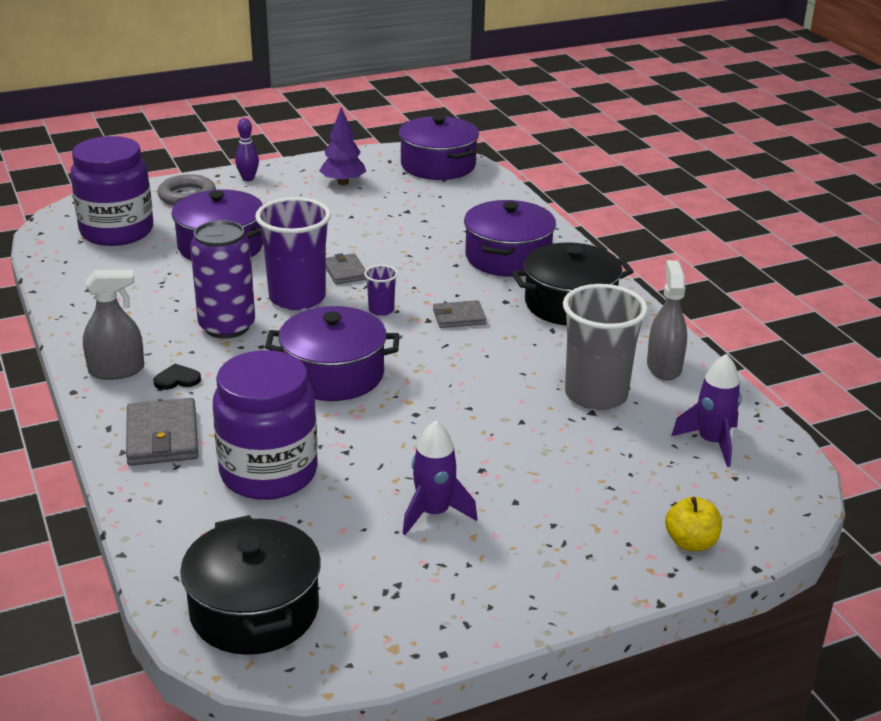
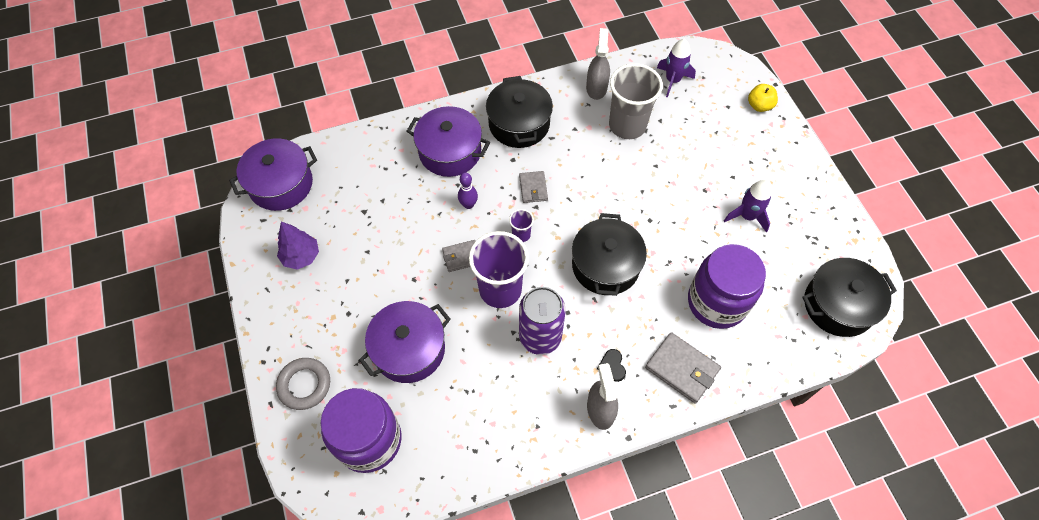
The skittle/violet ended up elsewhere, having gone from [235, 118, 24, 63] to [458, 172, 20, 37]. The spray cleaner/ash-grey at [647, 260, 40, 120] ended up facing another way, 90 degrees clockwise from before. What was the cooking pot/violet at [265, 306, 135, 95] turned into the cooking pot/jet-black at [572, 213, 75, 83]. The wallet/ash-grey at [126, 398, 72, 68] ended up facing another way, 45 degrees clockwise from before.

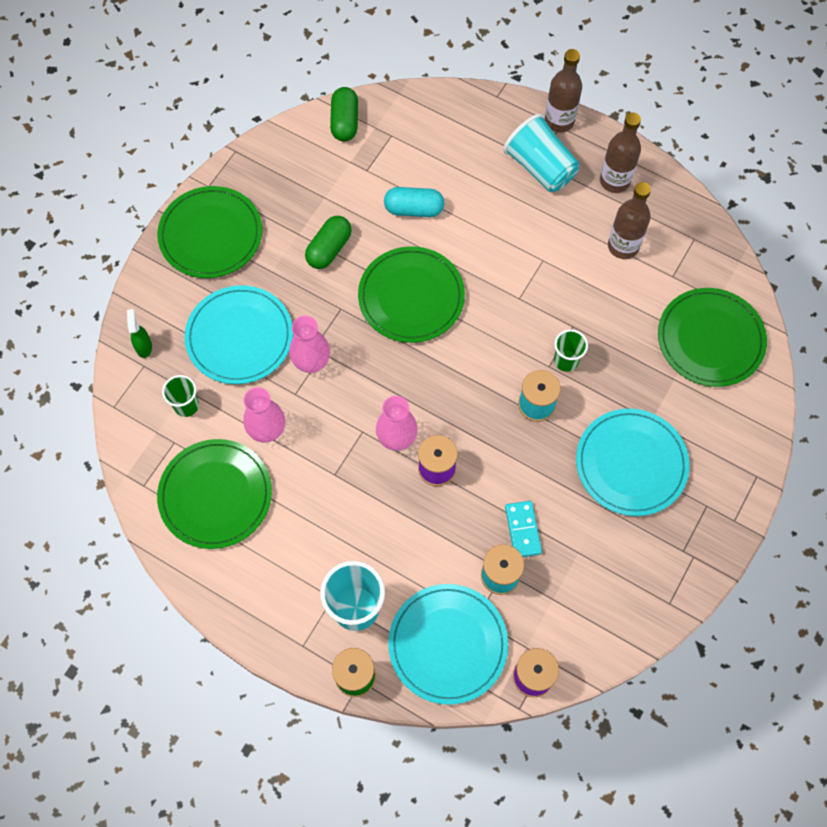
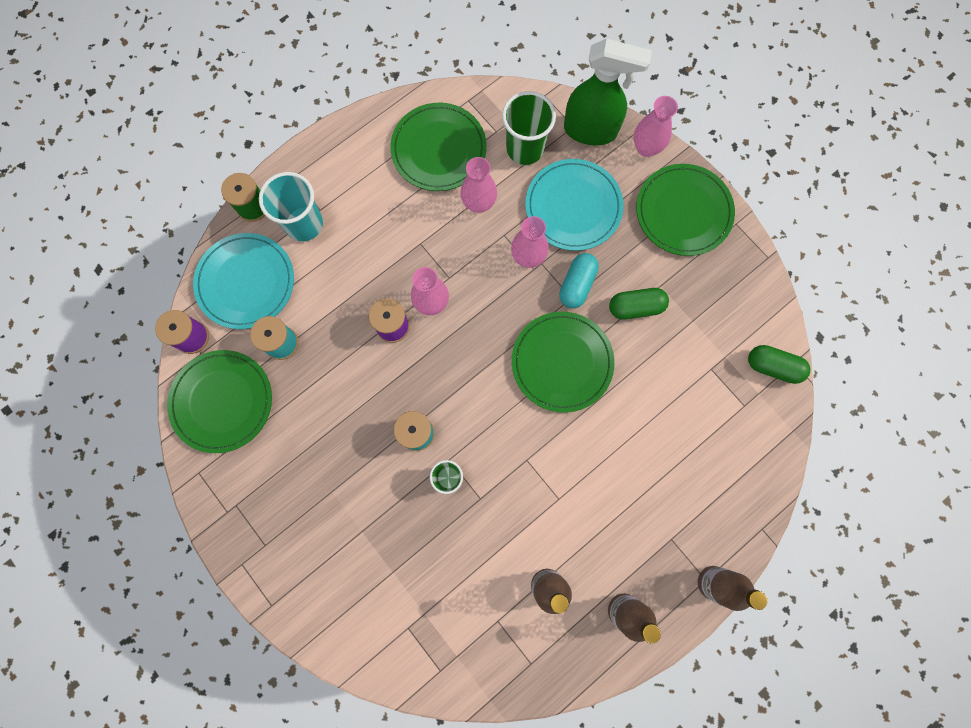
The second view lost the tumbler/teal at [503, 114, 76, 78]. The pill shape/teal ended up elsewhere, having gone from [384, 187, 60, 30] to [559, 253, 40, 55]. The pill shape/emerald at [305, 216, 47, 53] ended up facing another way, 60 degrees counterclockwise from before. The flat dish/emerald ended up elsewhere, having gone from [658, 288, 109, 99] to [167, 350, 105, 103]. The size of the spray cleaner/emerald at [127, 309, 25, 49] changed by a factor of 2.44. The size of the tumbler/emerald at [162, 375, 37, 42] changed by a factor of 1.72. The second view lost the flat dish/teal at [576, 409, 114, 107]. The second view lost the domino tile/teal at [505, 501, 37, 56]. The second view gained the flower vase/rosy at [634, 96, 44, 61].

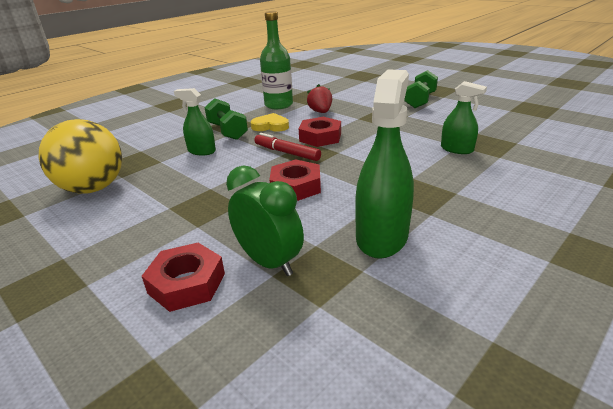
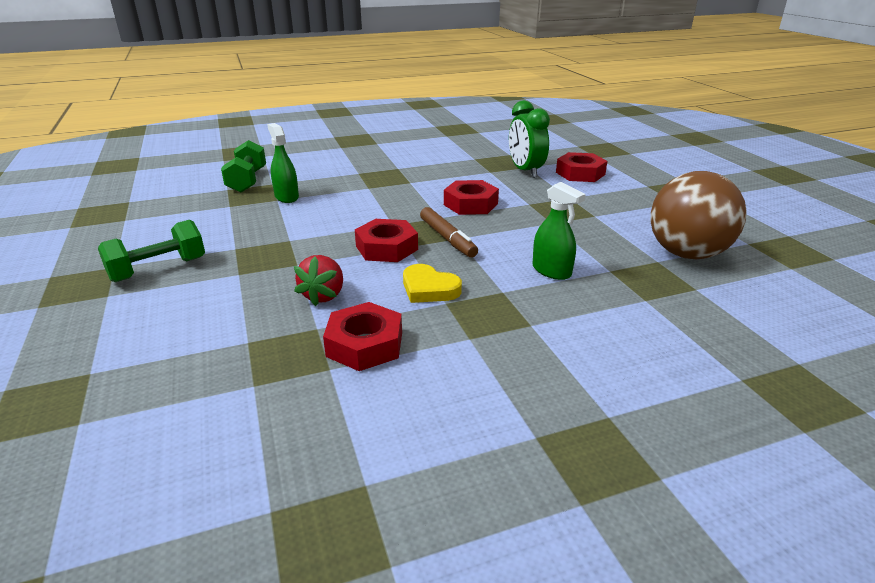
Where the drink bottle/emerald stood at [260, 11, 33, 98], the hex nut/red came to stand at [323, 302, 79, 69]. The second view lost the spray cleaner/emerald at [355, 69, 59, 190]. The hand weight/emerald ended up elsewhere, having gone from [204, 98, 44, 42] to [221, 140, 45, 53]. What was the play ball/bright yellow at [39, 119, 83, 75] turned into the play ball/russet at [650, 171, 97, 89]. What was the felt pen/red at [254, 133, 67, 28] turned into the felt pen/russet at [420, 207, 58, 50].

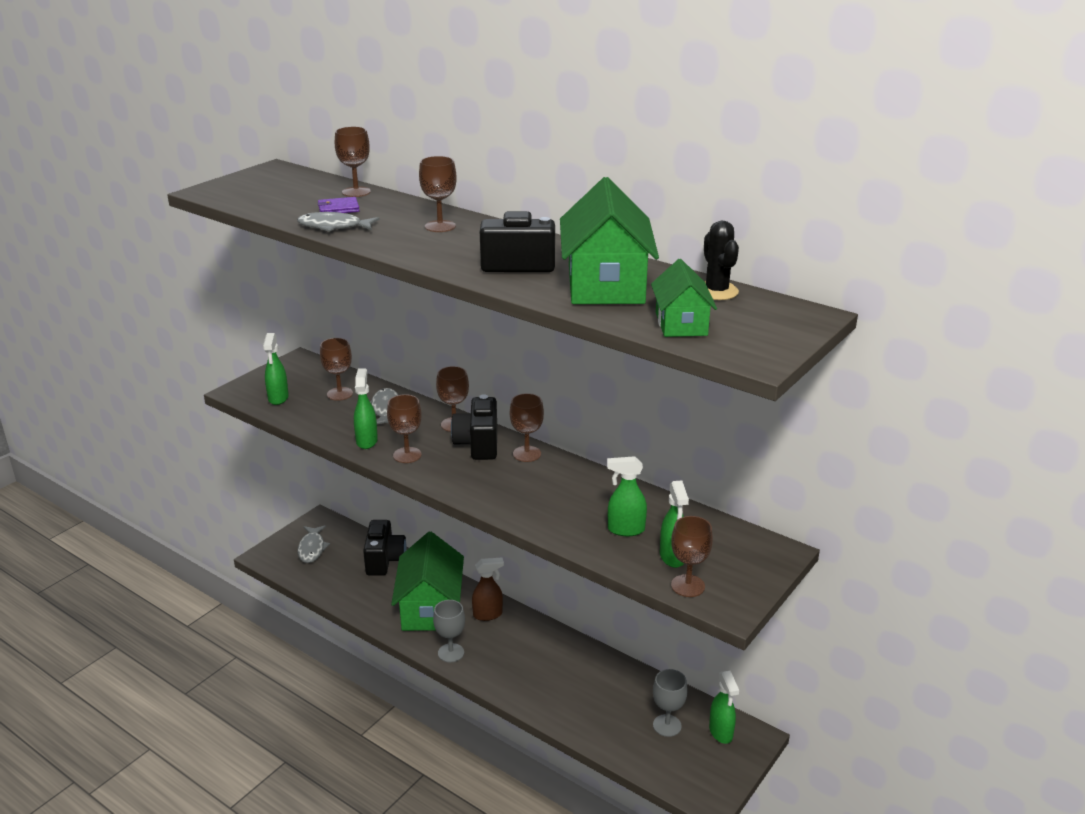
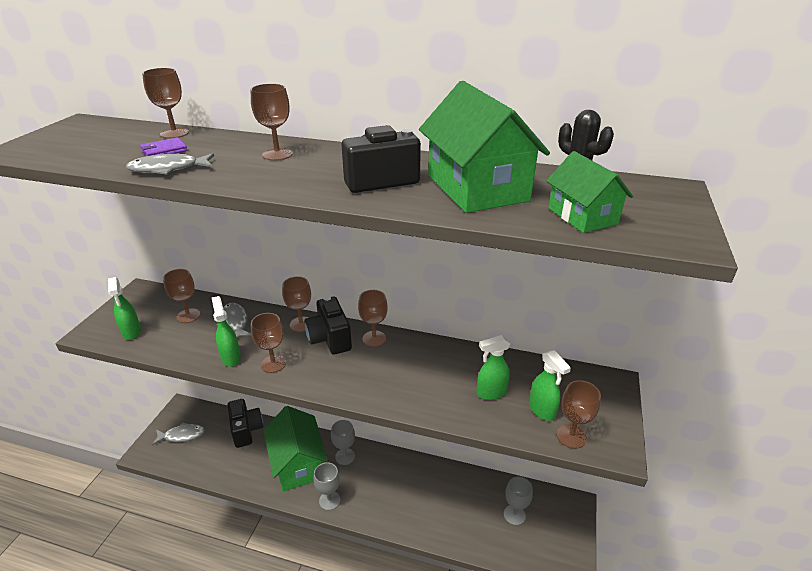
The toy fish/ash-grey at [297, 525, 33, 38] ended up facing another way, 75 degrees counterclockwise from before. Where the spray cleaner/russet stood at [472, 558, 32, 63], the wine glass/ash-grey came to stand at [331, 420, 24, 45]. The second view lost the spray cleaner/emerald at [709, 671, 30, 73].

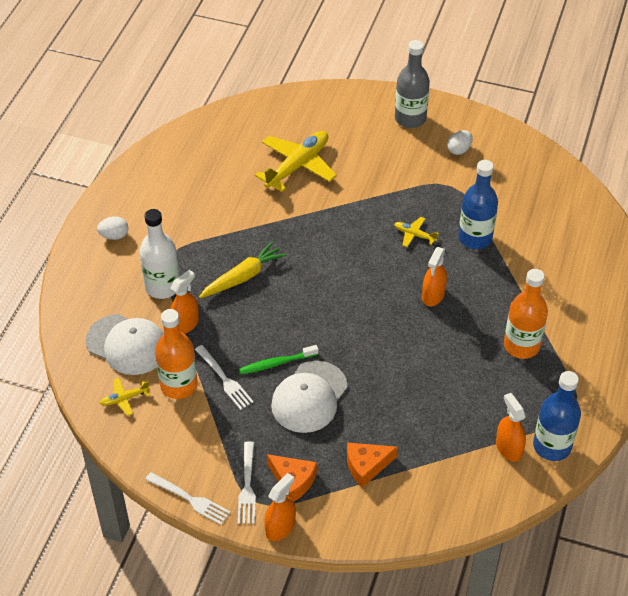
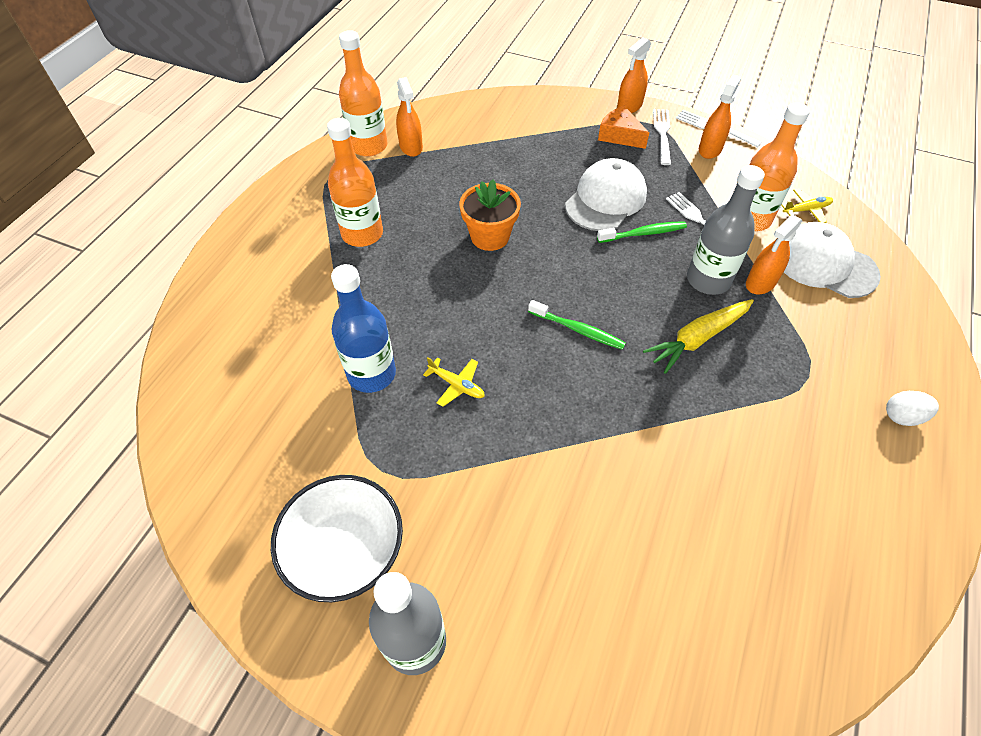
Where the egg shape/snow-white stood at [447, 130, 26, 25], the bowl/snow-white came to stand at [271, 475, 132, 127]. The second view lost the toy plane/bright yellow at [255, 131, 82, 61]. The second view lost the drink bottle/snow-white at [139, 209, 40, 90]. The spray cleaner/bright orange ended up elsewhere, having gone from [422, 247, 25, 59] to [699, 75, 42, 84]. What was the drink bottle/royal blue at [533, 371, 48, 90] turned into the drink bottle/bright orange at [339, 30, 48, 127]. The second view lost the piece of cheese/bright orange at [347, 443, 51, 45]. The second view gained the drink bottle/ash-grey at [687, 165, 78, 130]. The second view gained the potted plant/bright orange at [459, 179, 62, 72]. The second view gained the tooth brush/emerald at [528, 300, 98, 50].

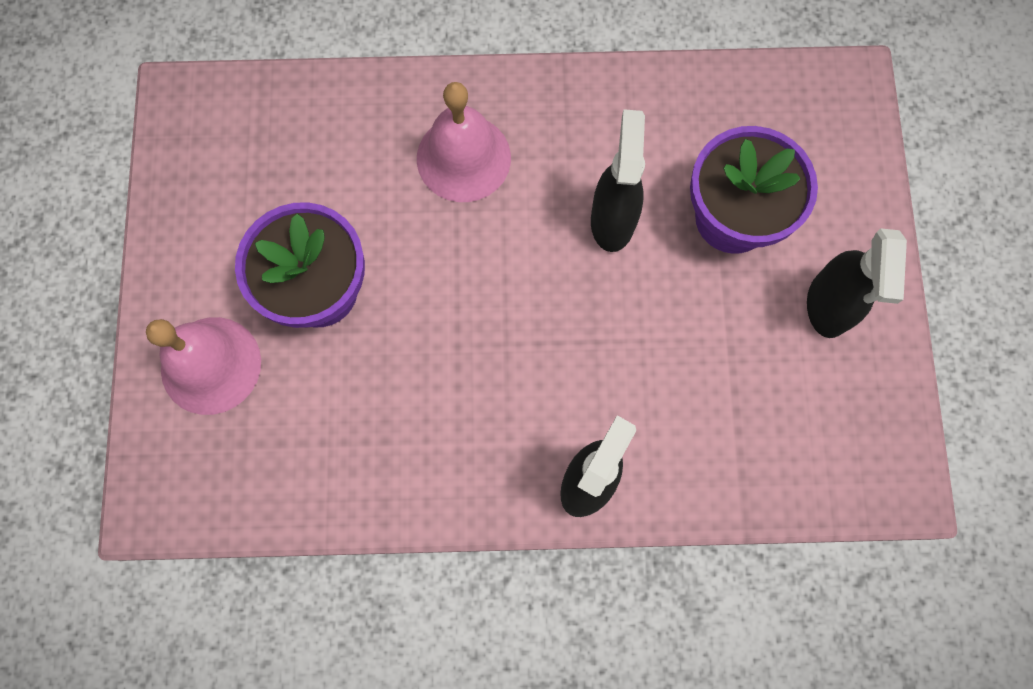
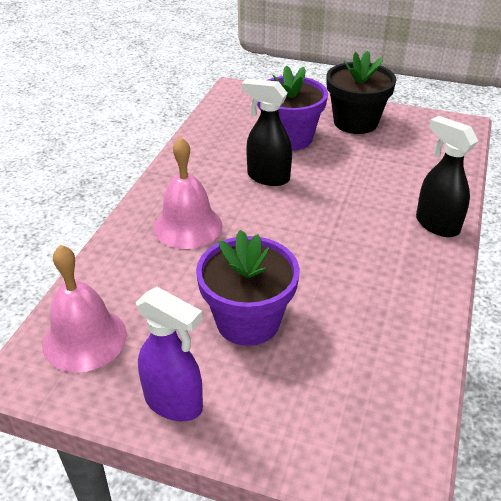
Where the spray cleaner/jet-black stood at [807, 228, 100, 110], the potted plant/jet-black came to stand at [326, 51, 70, 83]. The bell/rosy ended up elsewhere, having gone from [146, 317, 115, 98] to [42, 245, 85, 127]. The second view gained the spray cleaner/violet at [136, 287, 67, 134].

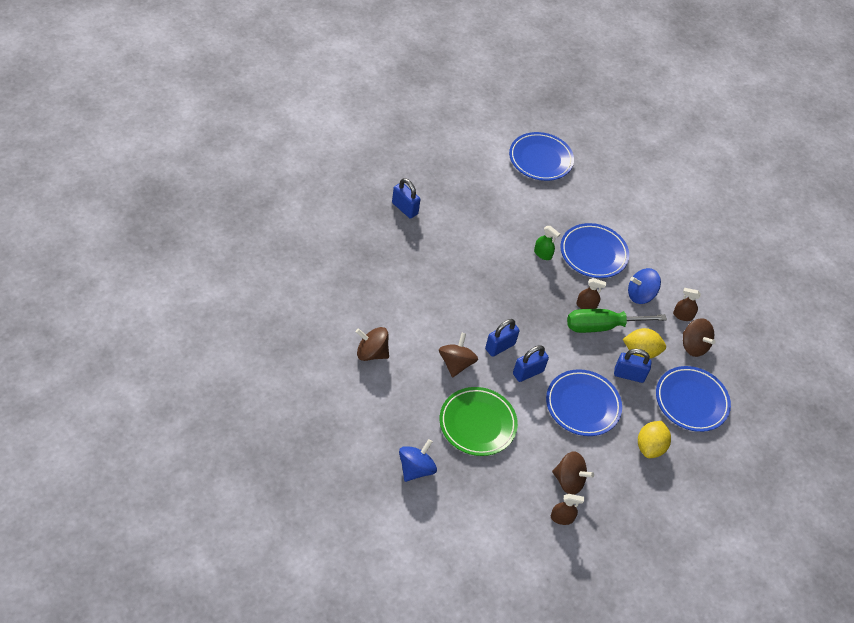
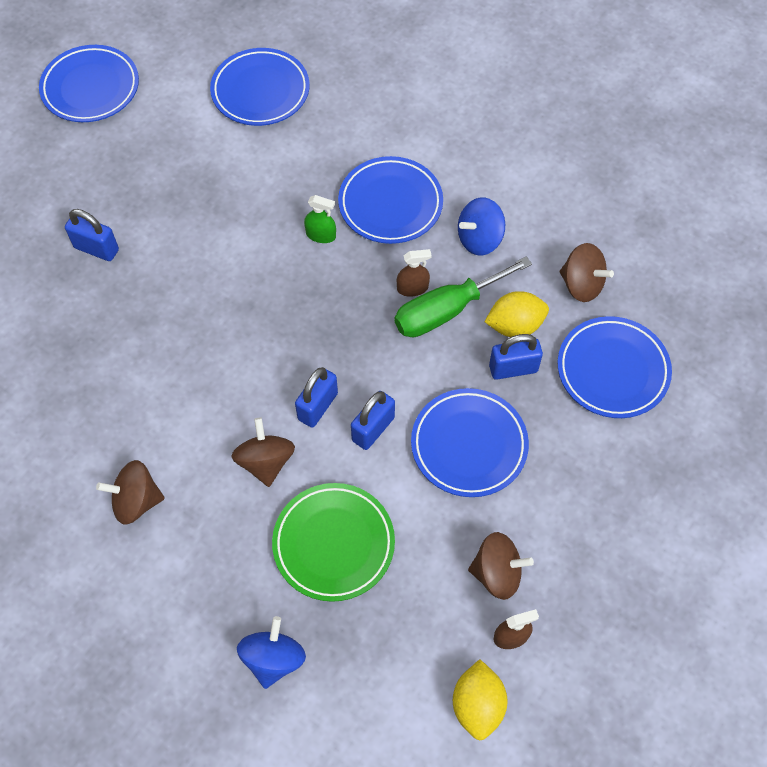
The second view lost the spray cleaner/russet at [673, 288, 28, 33]. The citrus fruit/bright yellow ended up elsewhere, having gone from [638, 421, 33, 37] to [453, 659, 55, 81]. The second view gained the flat dish/royal blue at [39, 45, 100, 77].

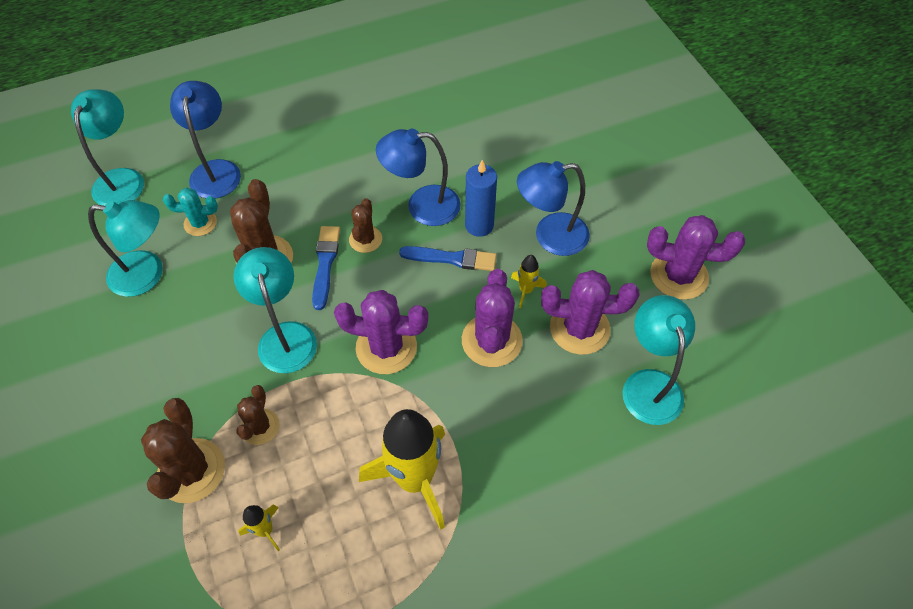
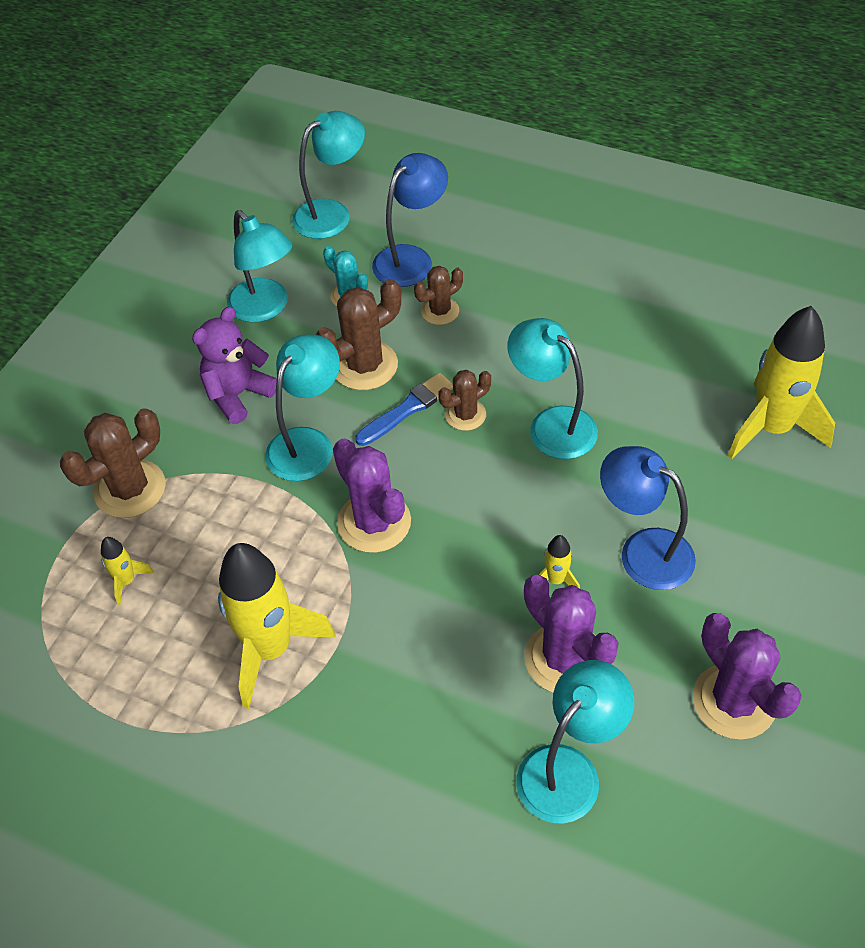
What was the reading lamp/royal blue at [376, 129, 85, 97] turned into the reading lamp/teal at [508, 318, 90, 141]. The second view lost the wax candle/royal blue at [465, 160, 32, 77]. The second view lost the brush/royal blue at [399, 246, 98, 25]. The second view lost the prickly plant/violet at [462, 269, 61, 98]. The prickly plant/russet ended up elsewhere, having gone from [236, 385, 43, 60] to [414, 266, 49, 59]. The second view gained the rocket/bright yellow at [728, 306, 107, 153]. The second view gained the teddy bear/violet at [192, 307, 85, 117].

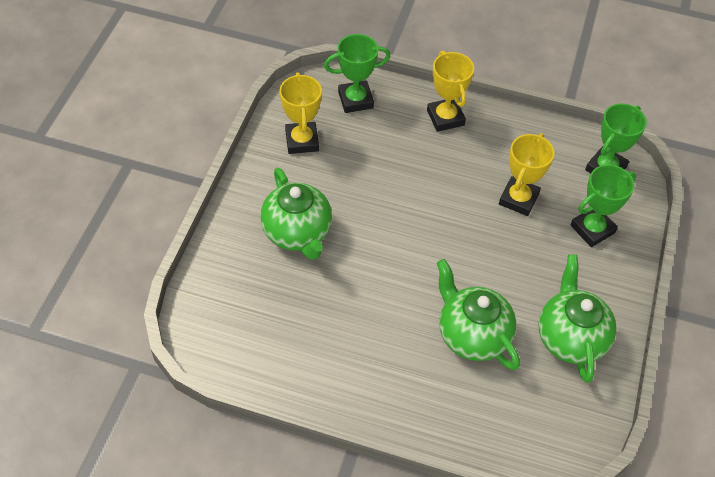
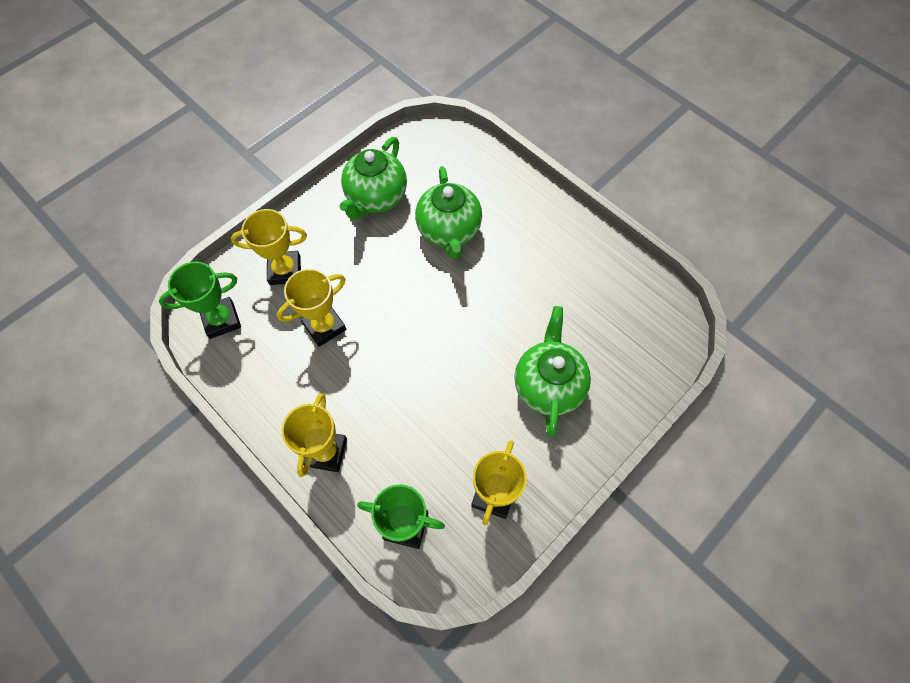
What was the trophy/emerald at [571, 165, 65, 82] turned into the trophy/bright yellow at [231, 209, 76, 76].

